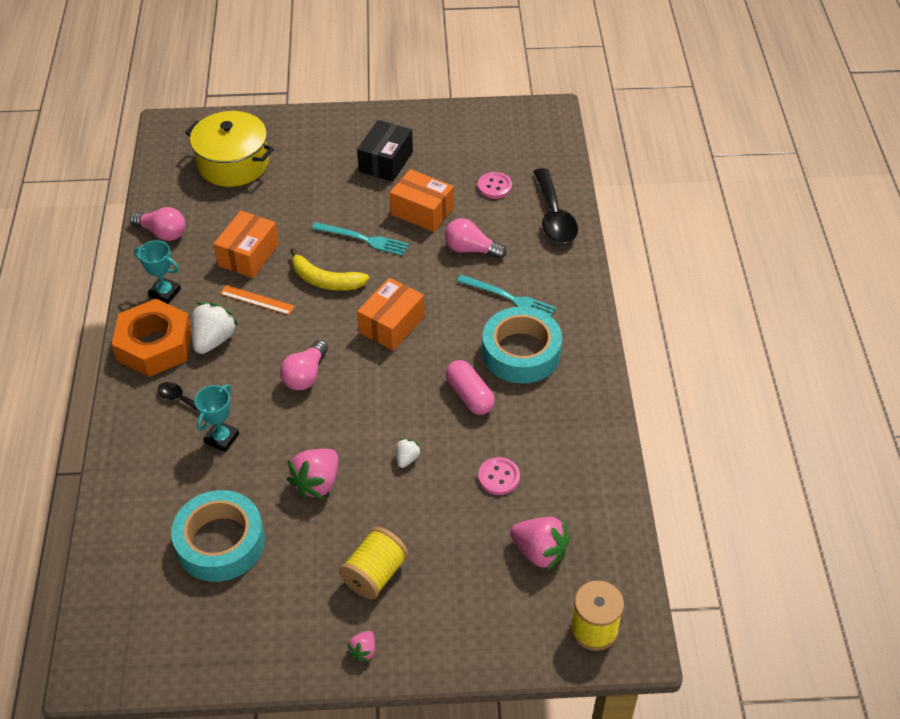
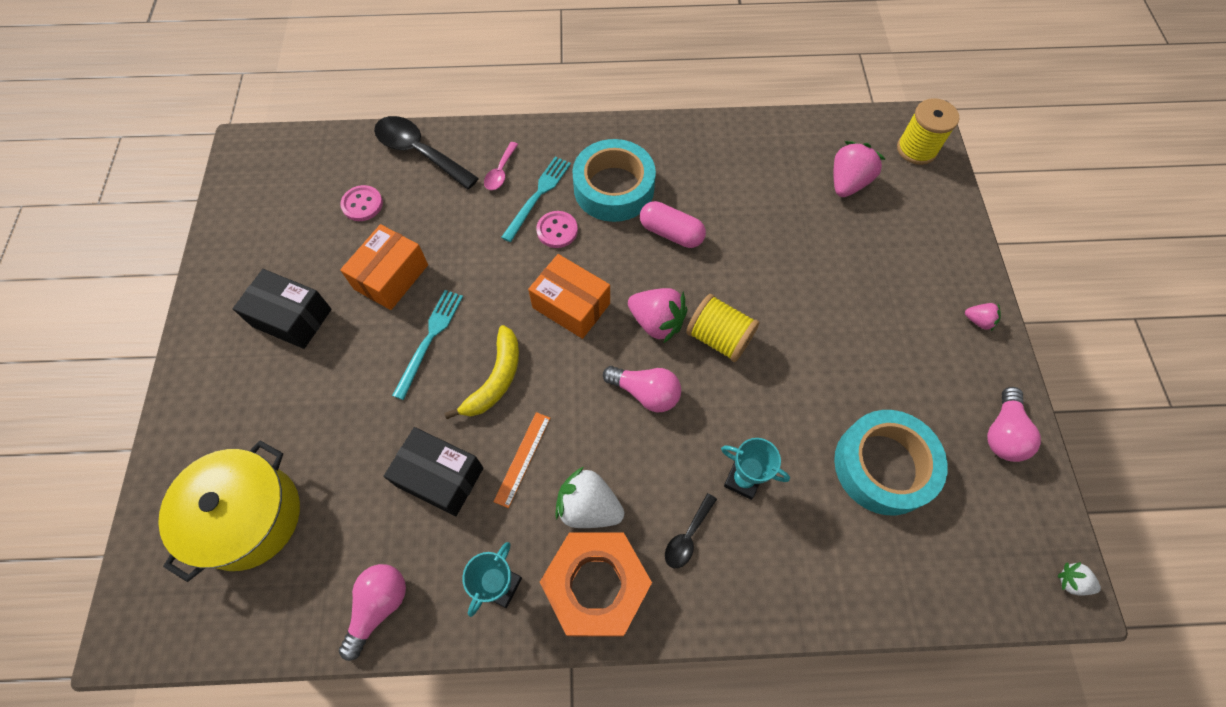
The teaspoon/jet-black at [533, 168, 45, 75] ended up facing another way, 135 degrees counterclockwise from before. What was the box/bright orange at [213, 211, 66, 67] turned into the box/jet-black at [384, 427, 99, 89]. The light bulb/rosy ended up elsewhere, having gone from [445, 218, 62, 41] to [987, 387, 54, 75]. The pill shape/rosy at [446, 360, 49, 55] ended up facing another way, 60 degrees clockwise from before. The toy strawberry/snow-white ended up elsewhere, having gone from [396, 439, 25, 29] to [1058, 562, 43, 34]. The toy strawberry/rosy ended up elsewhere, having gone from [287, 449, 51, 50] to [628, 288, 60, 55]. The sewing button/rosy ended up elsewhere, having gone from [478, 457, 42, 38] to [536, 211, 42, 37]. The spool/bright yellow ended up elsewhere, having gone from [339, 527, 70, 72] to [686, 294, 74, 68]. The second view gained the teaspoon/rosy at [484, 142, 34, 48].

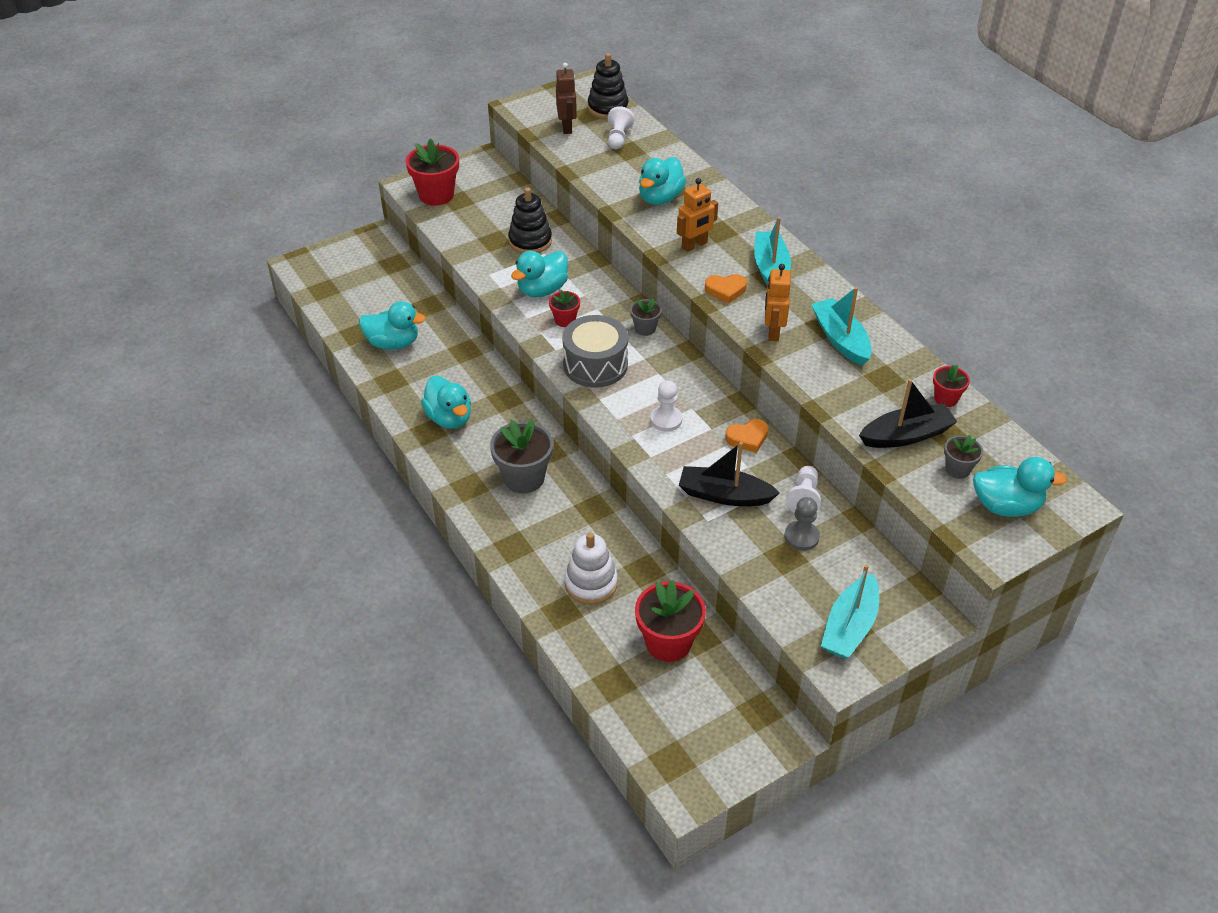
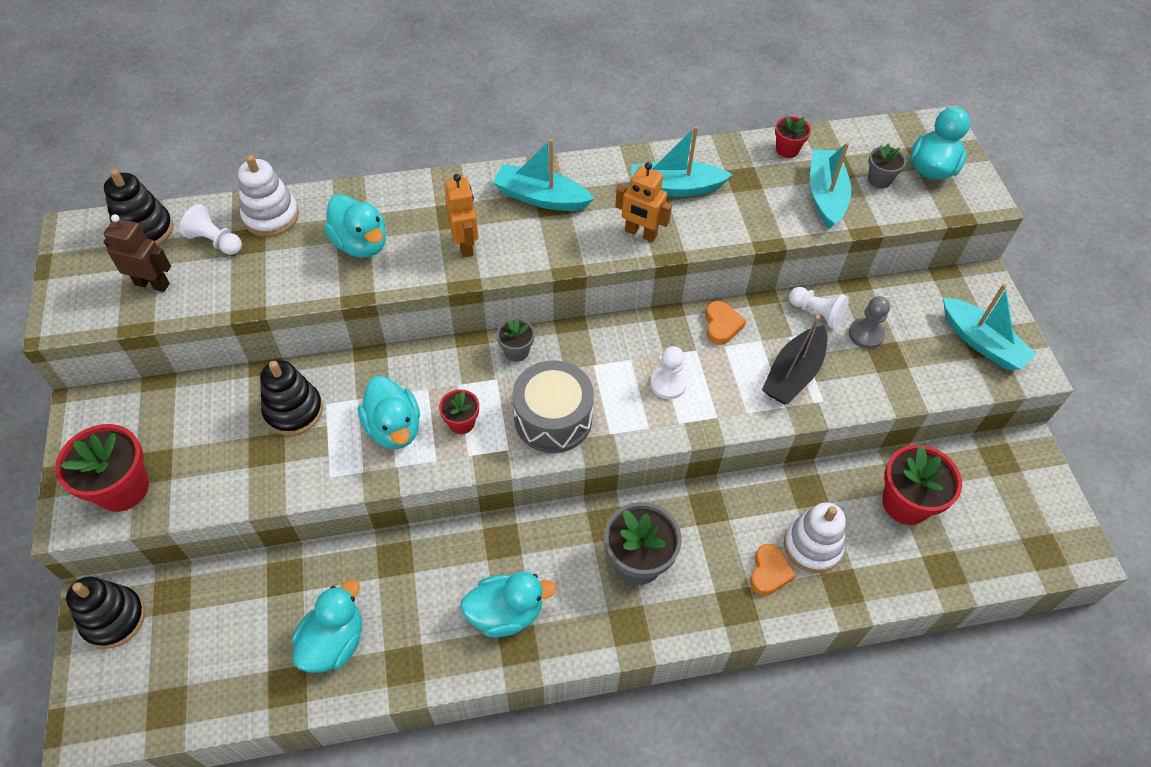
The heart shape/bright orange ended up elsewhere, having gone from [705, 274, 42, 30] to [750, 544, 46, 51]. What was the toy boat/jet-black at [859, 379, 99, 69] turned into the toy boat/teal at [810, 142, 41, 87]. The second view gained the stacking rings/snow-white at [238, 155, 61, 82]. The second view gained the stacking rings/jet-black at [66, 576, 79, 73].

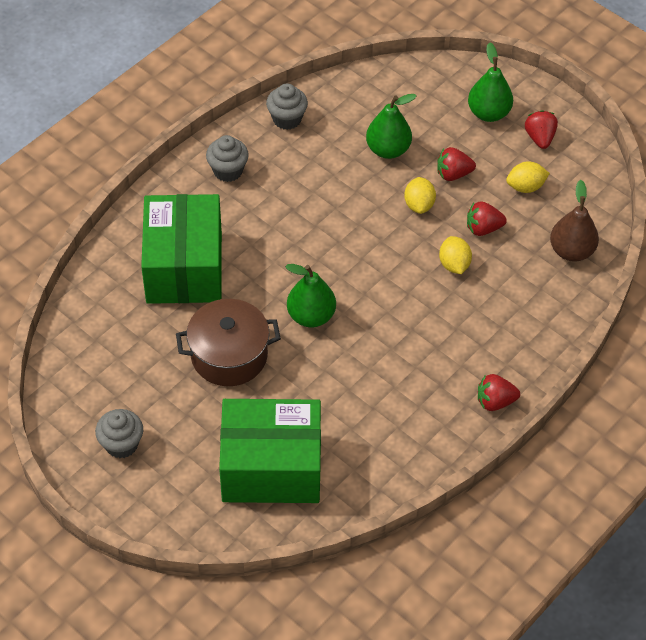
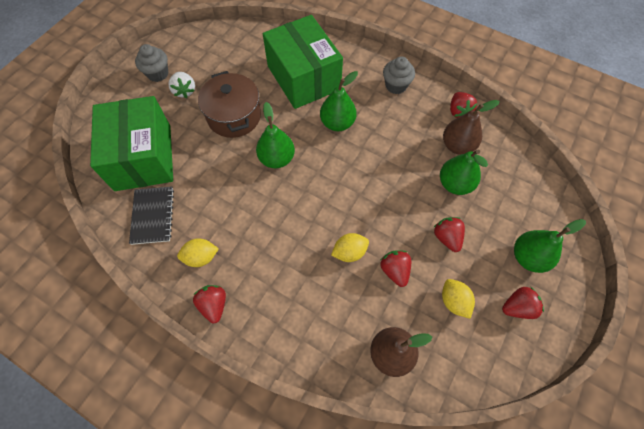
Where the fairy cake/ash-grey stood at [266, 83, 42, 47], the toy strawberry/red came to stand at [450, 92, 28, 26]. The citrus fruit/bright yellow ended up elsewhere, having gone from [404, 177, 32, 37] to [177, 238, 42, 29]. The box/emerald at [141, 194, 81, 110] ended up facing another way, 75 degrees clockwise from before. The second view gained the toy pear/emerald at [320, 71, 38, 60]. The second view gained the toy strawberry/snow-white at [168, 72, 27, 26]. The second view gained the toy pear/russet at [443, 100, 57, 55]. The second view gained the notepad/jet-black at [129, 186, 45, 59].

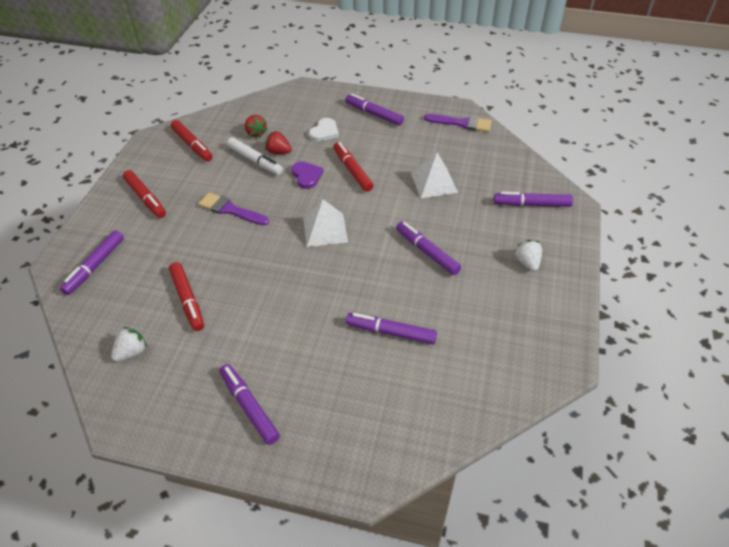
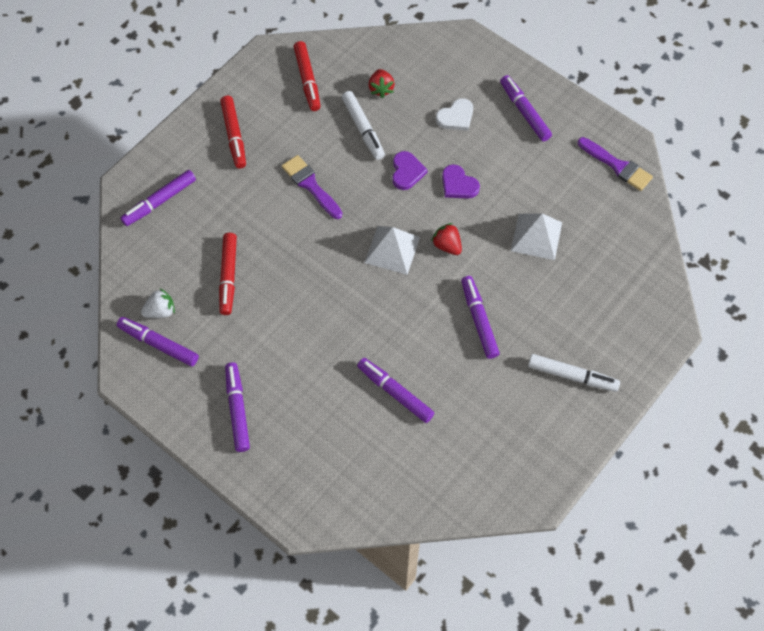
The toy strawberry/red ended up elsewhere, having gone from [265, 130, 27, 24] to [431, 223, 31, 32]. Where the felt pen/red stood at [333, 142, 41, 50], the heart shape/violet came to stand at [442, 164, 38, 35]. The felt pen/violet ended up elsewhere, having gone from [493, 192, 80, 15] to [117, 317, 82, 50]. Where the toy strawberry/snow-white stood at [514, 240, 28, 31], the felt pen/snow-white came to stand at [528, 354, 92, 38].

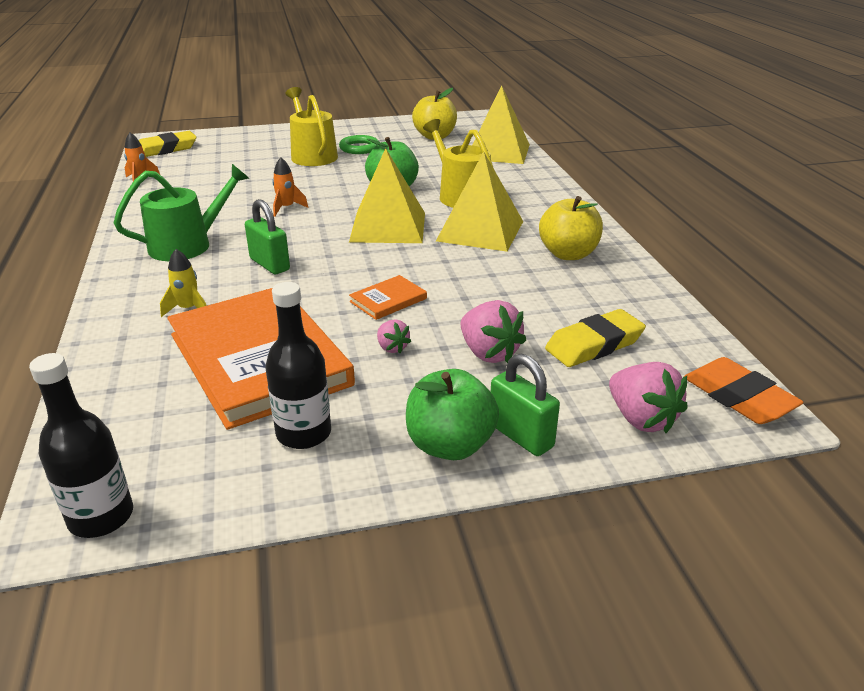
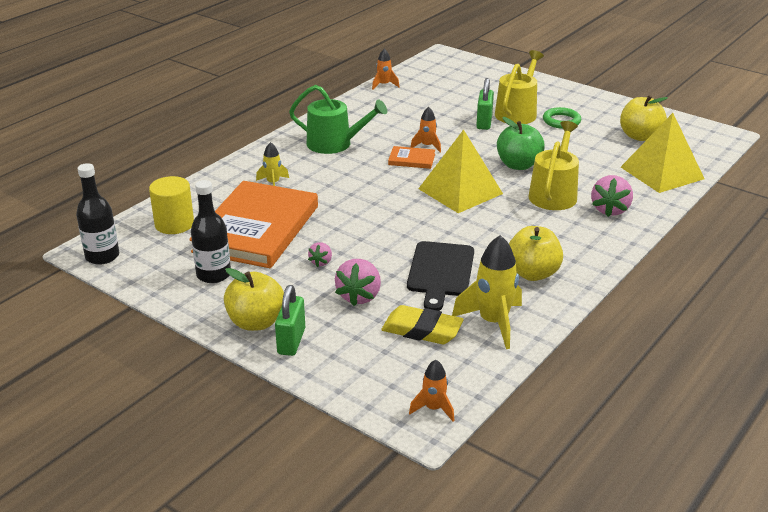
The second view lost the gum eraser/bright yellow at [139, 131, 58, 26]. The second view lost the pyramid/bright yellow at [436, 152, 87, 100]. The small lock/emerald ended up elsewhere, having gone from [245, 199, 45, 75] to [476, 78, 18, 52]. The hardcover/bright orange ended up elsewhere, having gone from [349, 275, 78, 45] to [388, 146, 47, 23]. Where the gum eraser/bright orange stood at [684, 357, 120, 67], the rocket/bright orange came to stand at [409, 360, 45, 62]. The toy strawberry/rosy ended up elsewhere, having gone from [609, 362, 79, 71] to [591, 175, 42, 42]. What was the toy apple/emerald at [406, 369, 93, 91] turned into the toy apple/bright yellow at [224, 268, 60, 63]. The second view gained the cylinder shape/bright yellow at [149, 176, 45, 58]. The second view gained the rocket/bright yellow at [452, 235, 70, 114]. The second view gained the chopping board/jet-black at [407, 241, 67, 70].

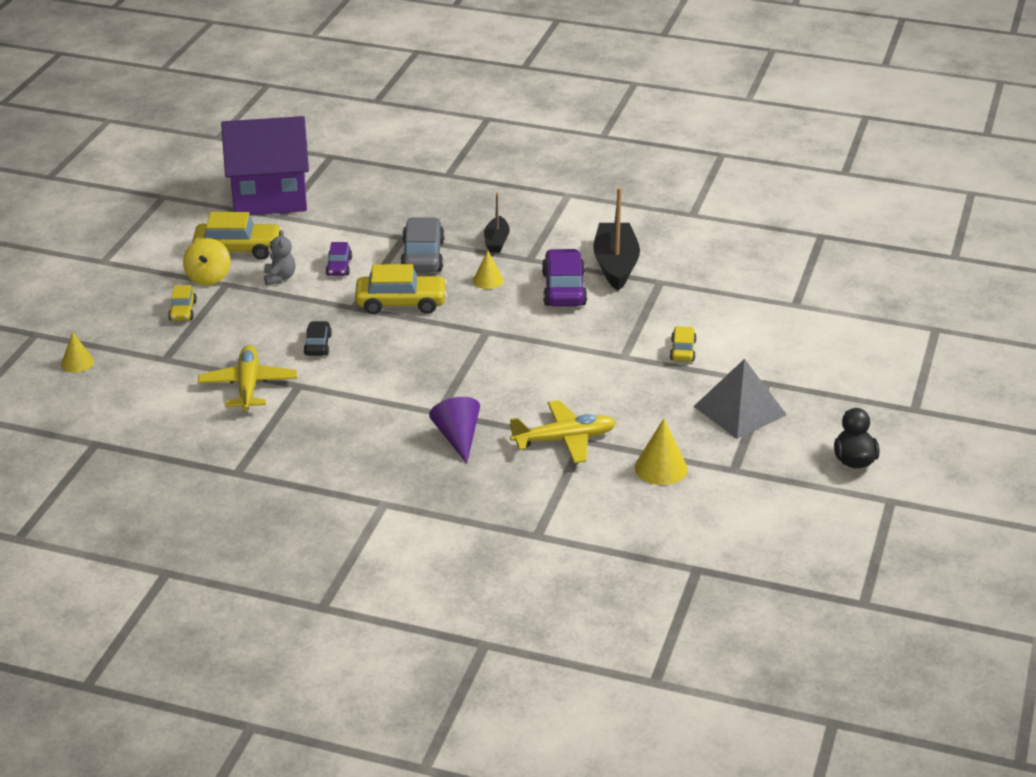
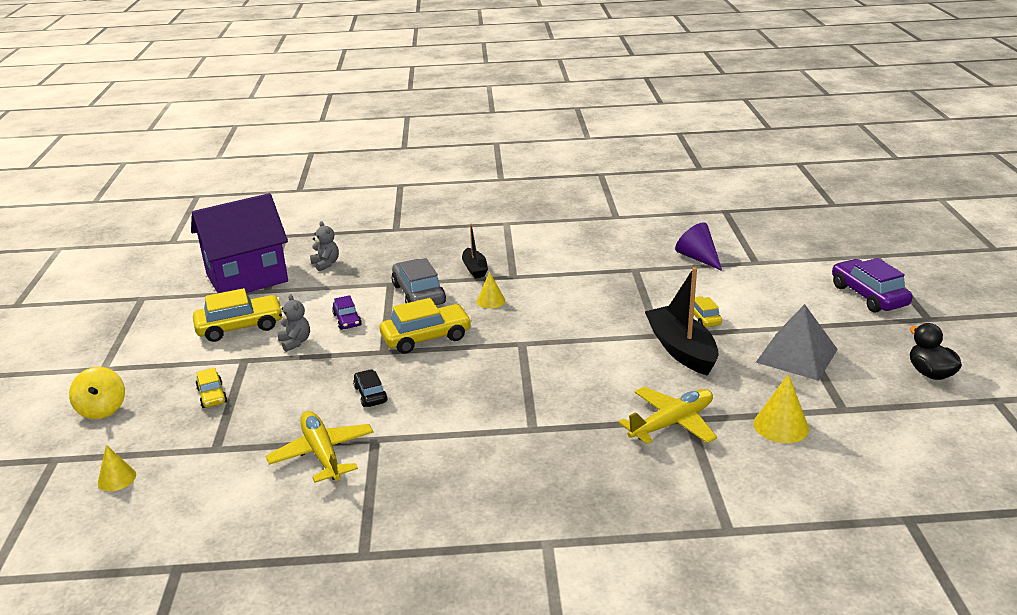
The toy boat/jet-black ended up elsewhere, having gone from [593, 187, 47, 104] to [645, 267, 74, 109]. The whirligig/bright yellow ended up elsewhere, having gone from [183, 238, 47, 48] to [69, 367, 56, 52]. The car/violet ended up elsewhere, having gone from [542, 249, 45, 58] to [832, 258, 81, 55]. The cone/violet ended up elsewhere, having gone from [429, 397, 51, 66] to [675, 222, 47, 49]. The second view gained the teddy bear/ash-grey at [310, 221, 29, 50].

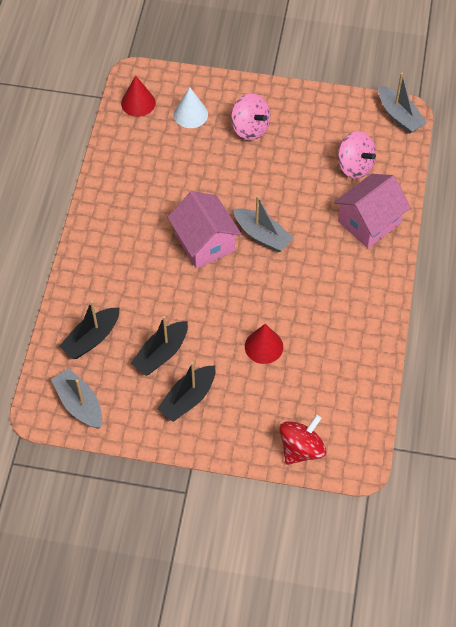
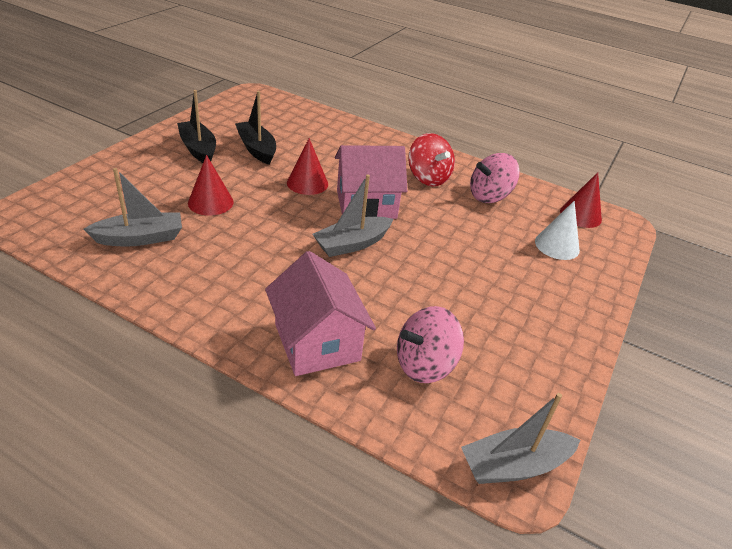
The whirligig/rosy ended up elsewhere, having gone from [231, 93, 40, 47] to [470, 153, 50, 50]. The second view lost the toy boat/jet-black at [59, 300, 61, 59]. The toy boat/ash-grey ended up elsewhere, having gone from [51, 368, 51, 60] to [83, 168, 99, 78]. The whirligig/red ended up elsewhere, having gone from [280, 415, 46, 50] to [408, 133, 47, 53]. The second view gained the cone/red at [287, 138, 41, 57].

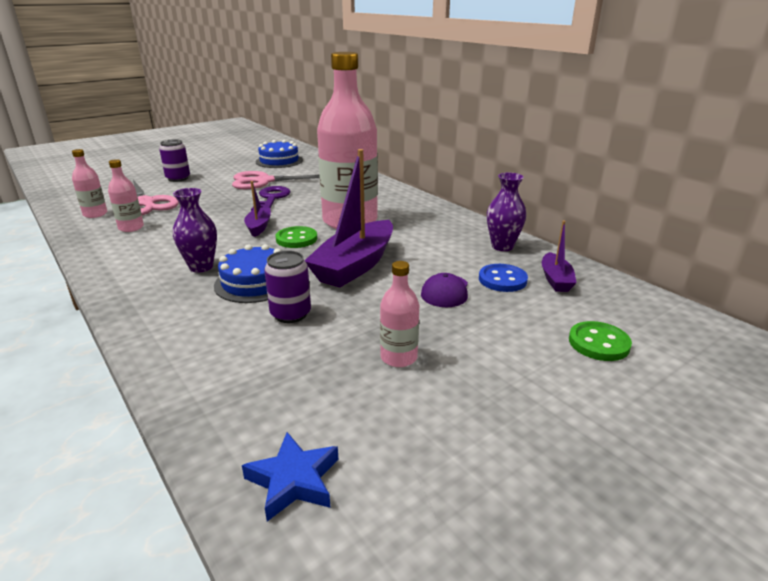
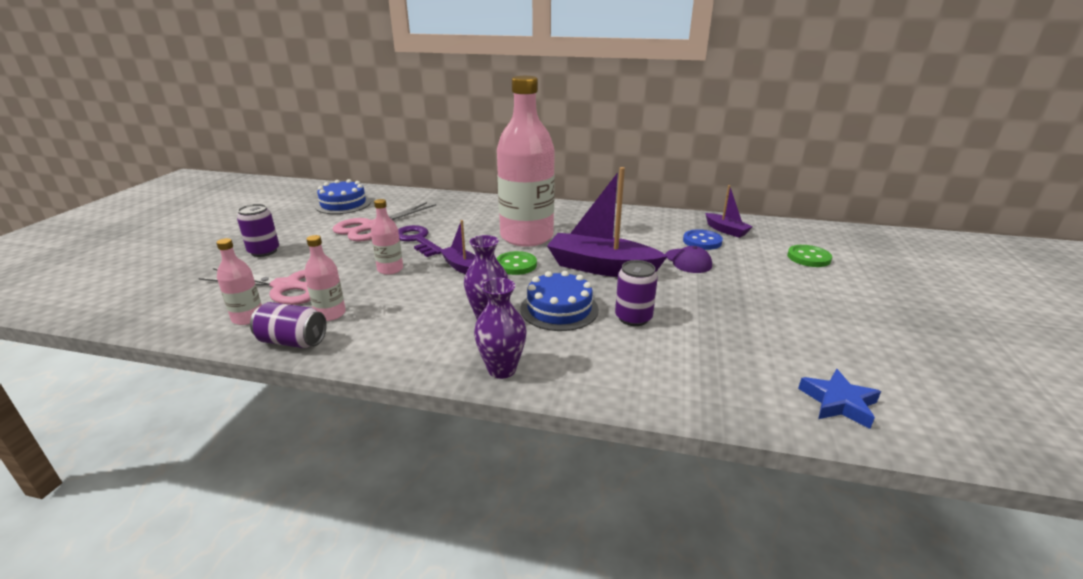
The toy boat/violet at [305, 149, 88, 139] ended up facing another way, 120 degrees clockwise from before. The flower vase/violet ended up elsewhere, having gone from [487, 173, 39, 78] to [474, 278, 53, 101]. The drink bottle/rosy ended up elsewhere, having gone from [380, 261, 39, 106] to [371, 199, 32, 76]. The second view gained the soda can/violet at [250, 302, 77, 46].

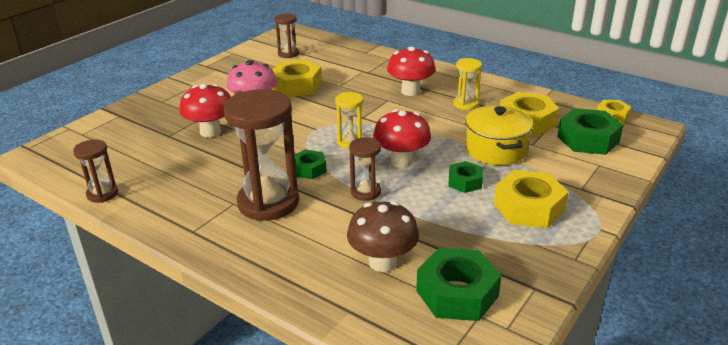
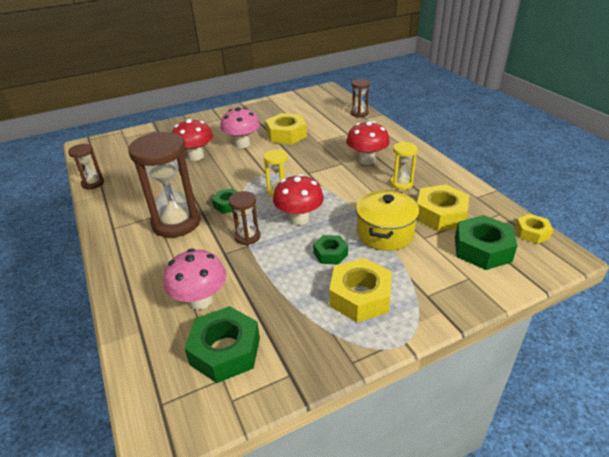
The sand timer/russet ended up elsewhere, having gone from [275, 13, 24, 45] to [351, 79, 19, 39]. What was the toadstool/russet at [347, 201, 72, 71] turned into the toadstool/rosy at [164, 249, 62, 61].

